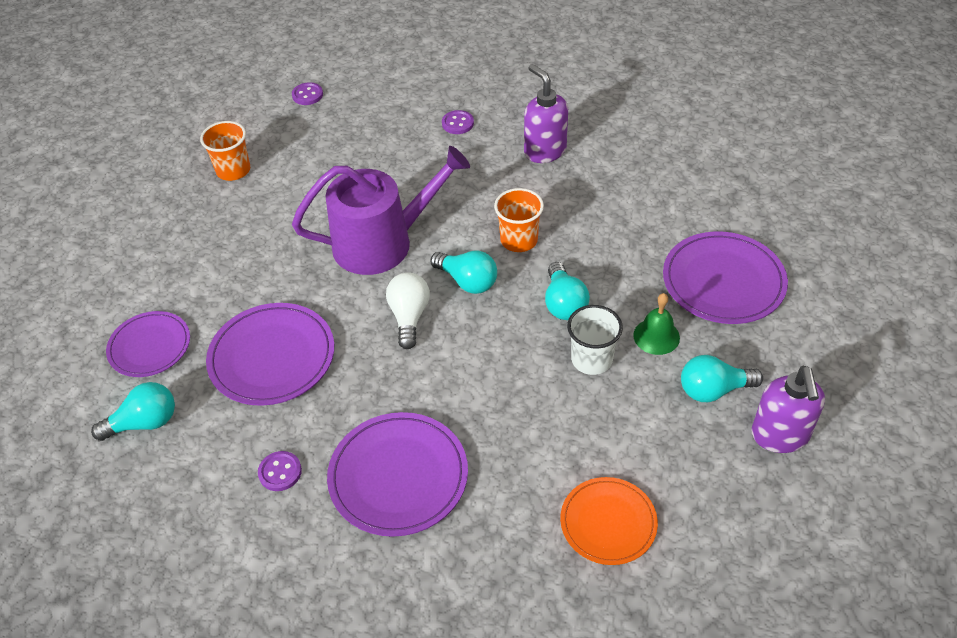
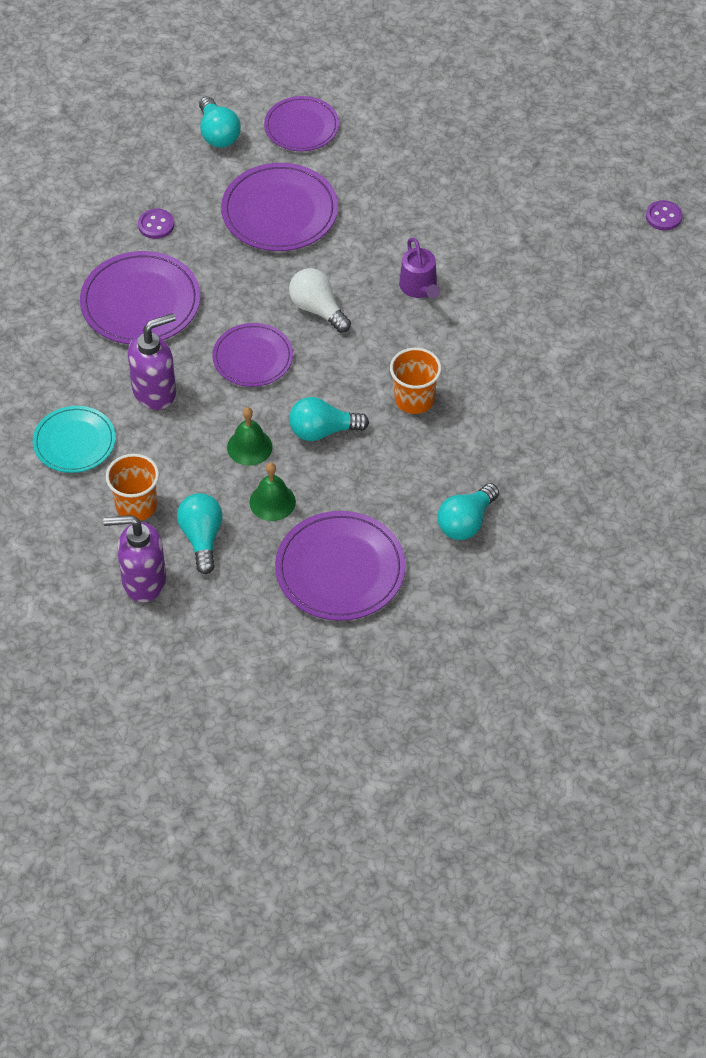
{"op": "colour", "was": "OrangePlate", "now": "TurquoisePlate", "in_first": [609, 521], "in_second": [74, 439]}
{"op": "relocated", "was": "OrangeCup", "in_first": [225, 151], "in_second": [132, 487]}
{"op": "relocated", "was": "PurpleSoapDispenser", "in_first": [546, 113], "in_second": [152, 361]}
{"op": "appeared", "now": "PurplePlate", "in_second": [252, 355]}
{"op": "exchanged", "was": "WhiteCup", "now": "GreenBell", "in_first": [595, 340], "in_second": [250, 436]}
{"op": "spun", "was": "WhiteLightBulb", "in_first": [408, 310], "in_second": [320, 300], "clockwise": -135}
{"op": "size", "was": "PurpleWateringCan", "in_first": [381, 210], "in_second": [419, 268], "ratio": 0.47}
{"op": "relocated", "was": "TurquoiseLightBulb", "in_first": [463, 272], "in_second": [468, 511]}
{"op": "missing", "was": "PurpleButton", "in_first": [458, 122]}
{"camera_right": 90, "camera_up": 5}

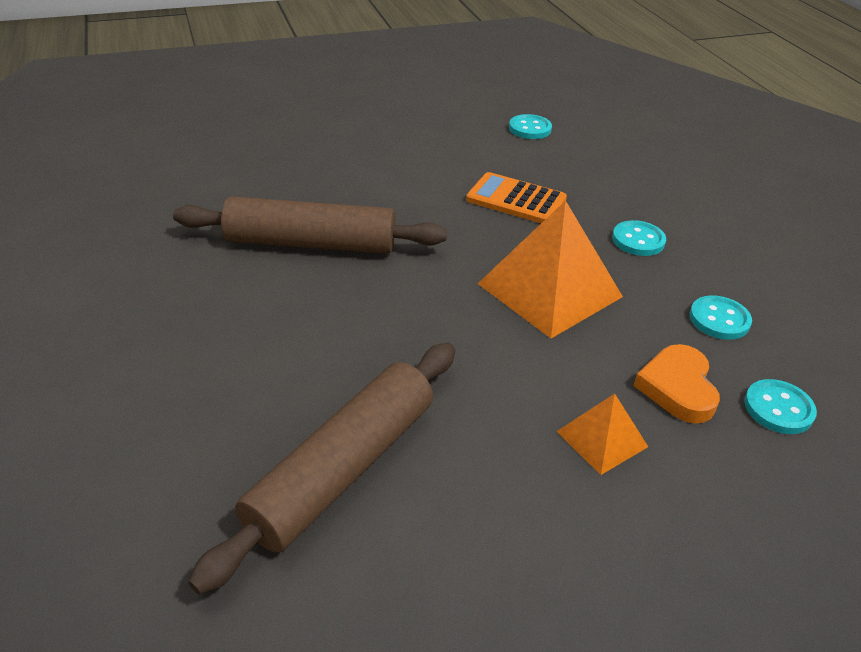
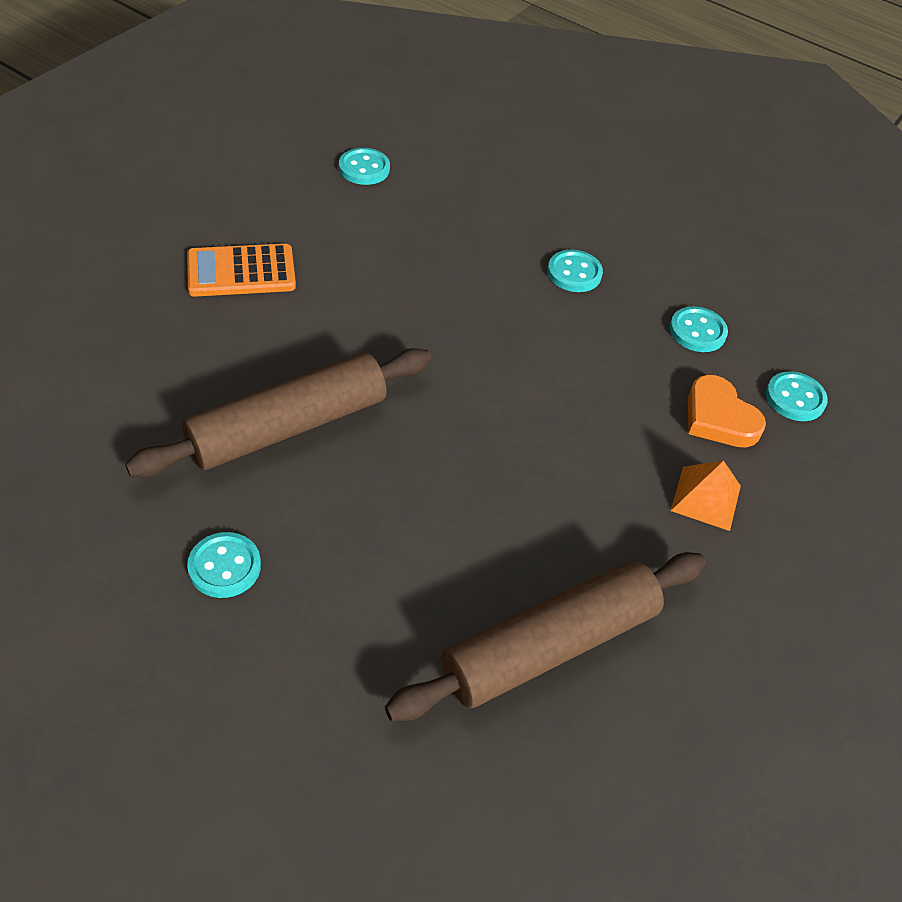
{"op": "relocated", "was": "OrangeCalculator", "in_first": [516, 197], "in_second": [241, 270]}
{"op": "appeared", "now": "TurquoiseButton", "in_second": [224, 565]}
{"op": "spun", "was": "BrownRollingPin", "in_first": [321, 469], "in_second": [545, 636], "clockwise": 60}
{"op": "missing", "was": "OrangePyramid", "in_first": [550, 269]}
{"camera_right": -40, "camera_up": 10}

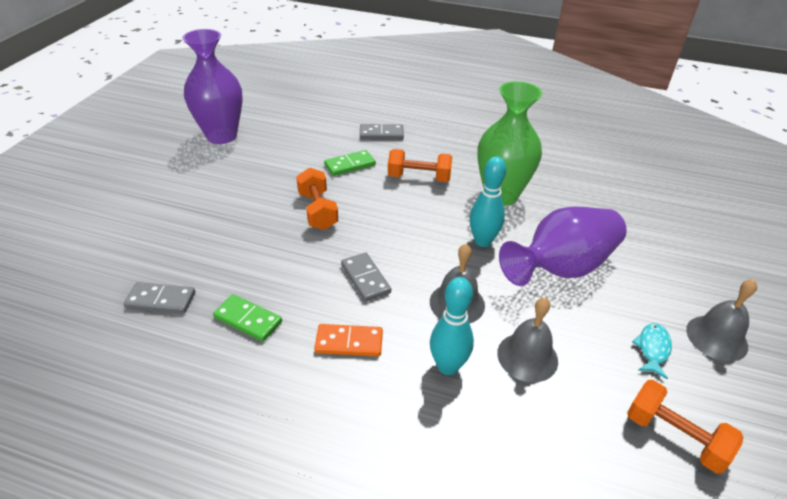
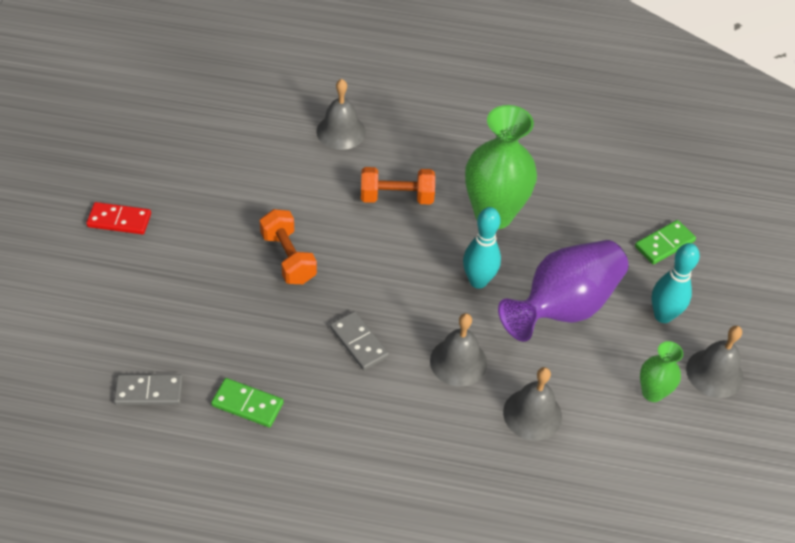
{"op": "appeared", "now": "RedDomino", "in_second": [118, 218]}
{"op": "exchanged", "was": "GreyDomino", "now": "GreyBell", "in_first": [382, 132], "in_second": [341, 114]}
{"op": "relocated", "was": "GreenDomino", "in_first": [350, 163], "in_second": [665, 242]}
{"op": "exchanged", "was": "TurquoiseFish", "now": "GreenVase", "in_first": [652, 351], "in_second": [661, 371]}
{"op": "relocated", "was": "TurquoiseBowlingPin", "in_first": [452, 326], "in_second": [676, 283]}
{"op": "missing", "was": "PurpleVase", "in_first": [212, 86]}
{"op": "missing", "was": "OrangeDomino", "in_first": [348, 340]}
{"op": "missing", "was": "OrangeDumbbell", "in_first": [685, 427]}
{"camera_right": -10, "camera_up": 10}

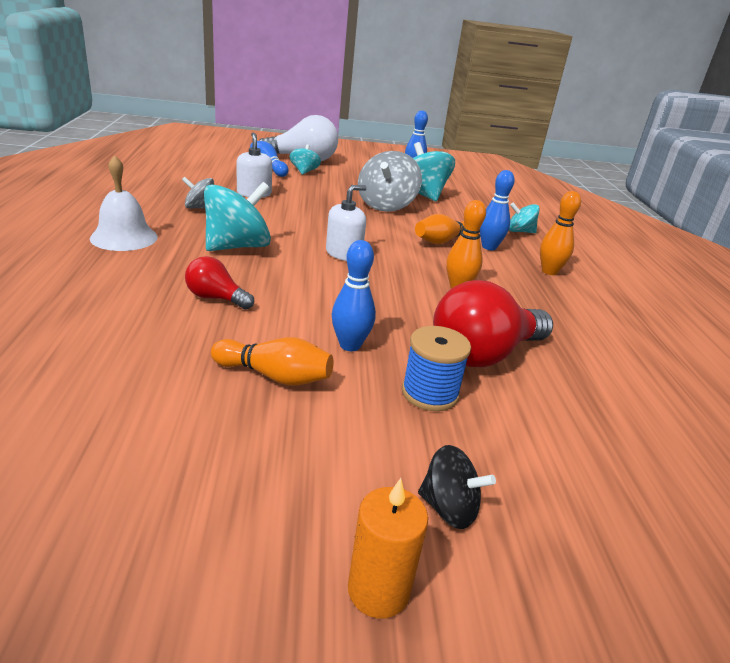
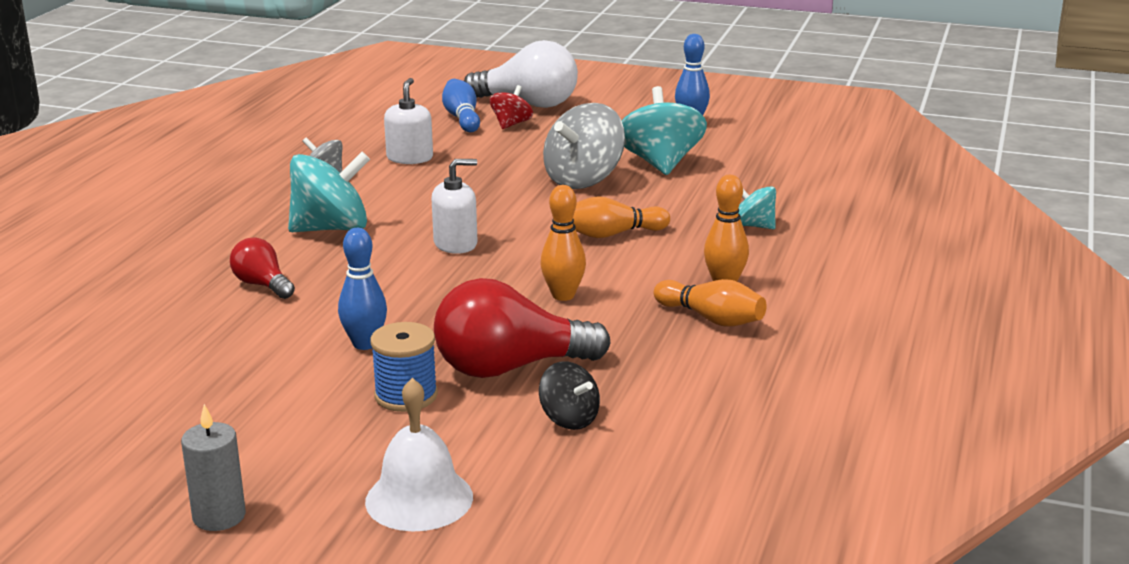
{"op": "colour", "was": "OrangeCandle", "now": "GreyCandle", "in_first": [388, 548], "in_second": [213, 467]}
{"op": "relocated", "was": "WhiteBell", "in_first": [124, 203], "in_second": [419, 454]}
{"op": "colour", "was": "TurquoiseSpinningTop", "now": "RedSpinningTop", "in_first": [305, 159], "in_second": [511, 107]}
{"op": "relocated", "was": "BlackSpinningTop", "in_first": [457, 487], "in_second": [569, 395]}
{"op": "relocated", "was": "OrangeBowlingPin", "in_first": [272, 361], "in_second": [710, 303]}
{"op": "missing", "was": "BlueBowlingPin", "in_first": [497, 210]}
{"camera_right": 25, "camera_up": -5}

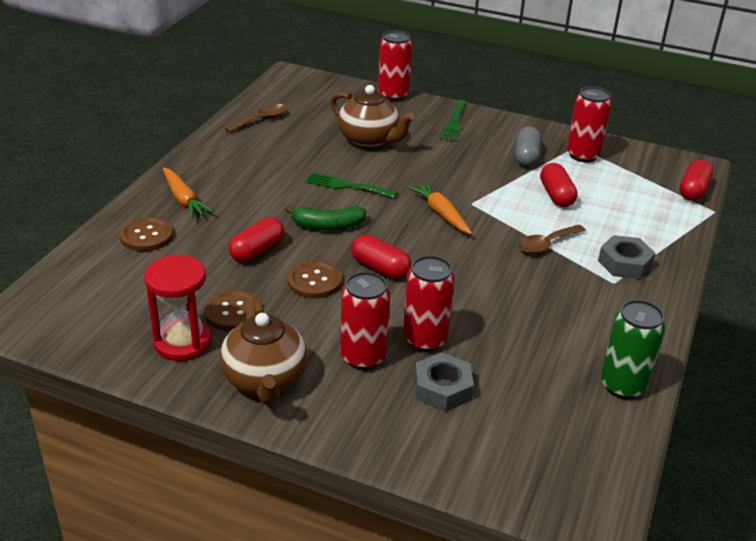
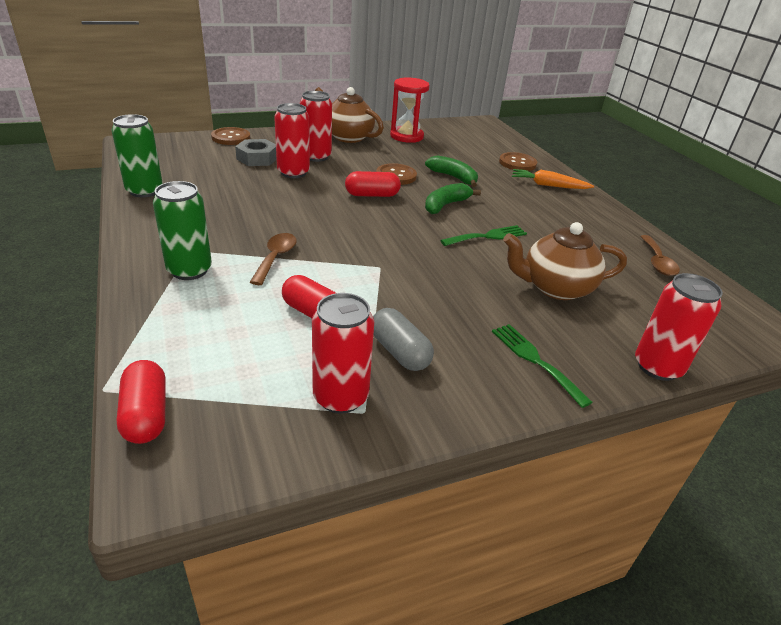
{"op": "exchanged", "was": "GreyNut", "now": "GreenCan", "in_first": [626, 257], "in_second": [182, 230]}
{"op": "relocated", "was": "BrownButton", "in_first": [232, 310], "in_second": [230, 136]}
{"op": "exchanged", "was": "RedCapsule", "now": "GreenBanana", "in_first": [256, 239], "in_second": [451, 171]}
{"op": "missing", "was": "OrangeCarrot", "in_first": [440, 208]}
{"camera_right": 135, "camera_up": 0}

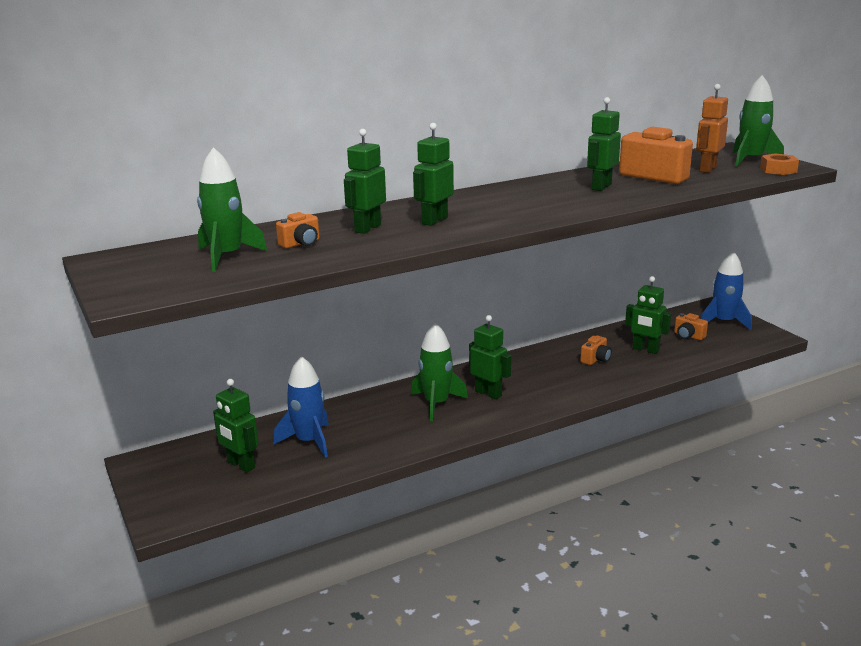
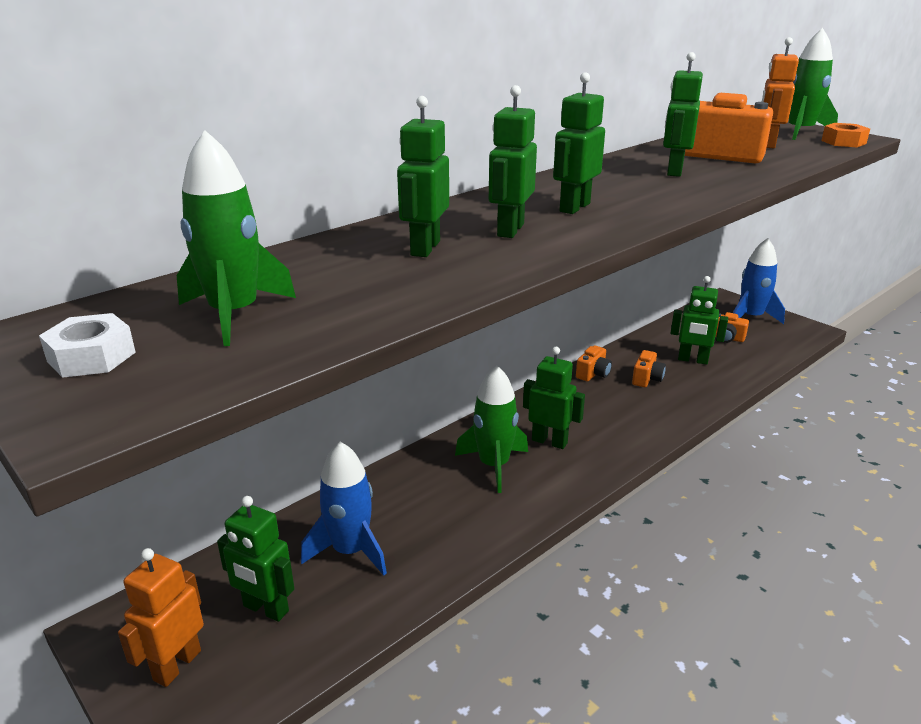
{"op": "appeared", "now": "WhiteNut", "in_second": [87, 345]}
{"op": "appeared", "now": "OrangeRobot", "in_second": [161, 617]}
{"op": "appeared", "now": "GreenRobot", "in_second": [579, 143]}
{"op": "relocated", "was": "OrangeCamera", "in_first": [297, 230], "in_second": [594, 363]}
{"camera_right": -15, "camera_up": 5}

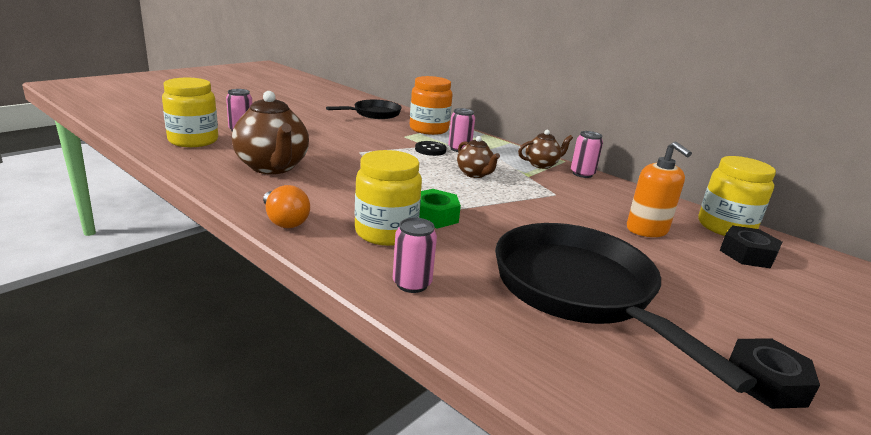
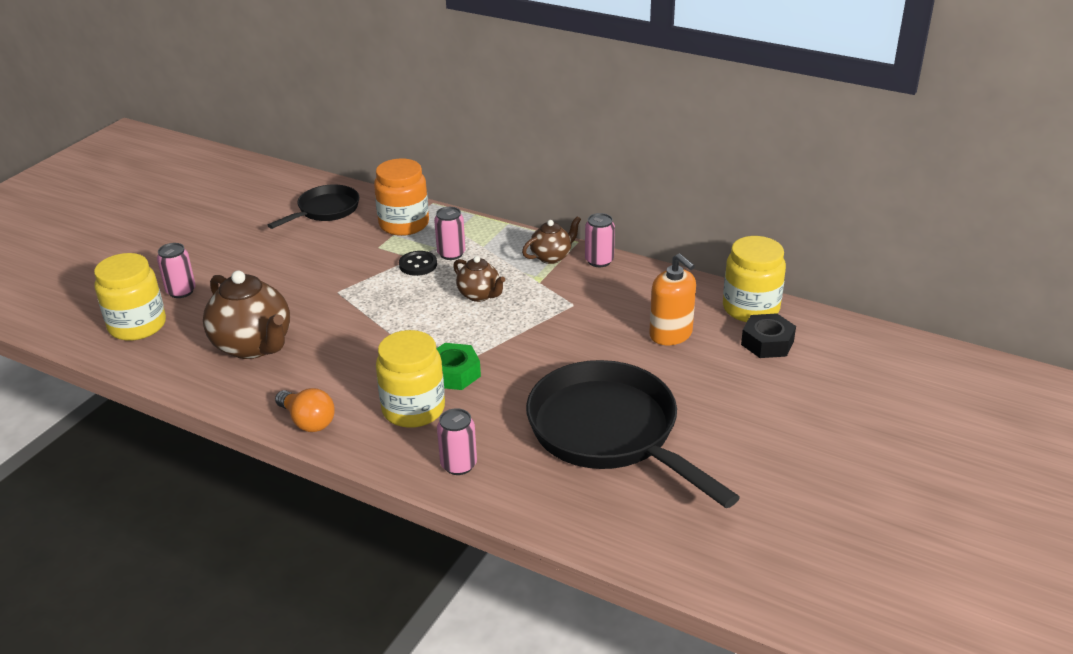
{"op": "missing", "was": "BlackNut", "in_first": [774, 373]}
{"camera_right": -10, "camera_up": 10}

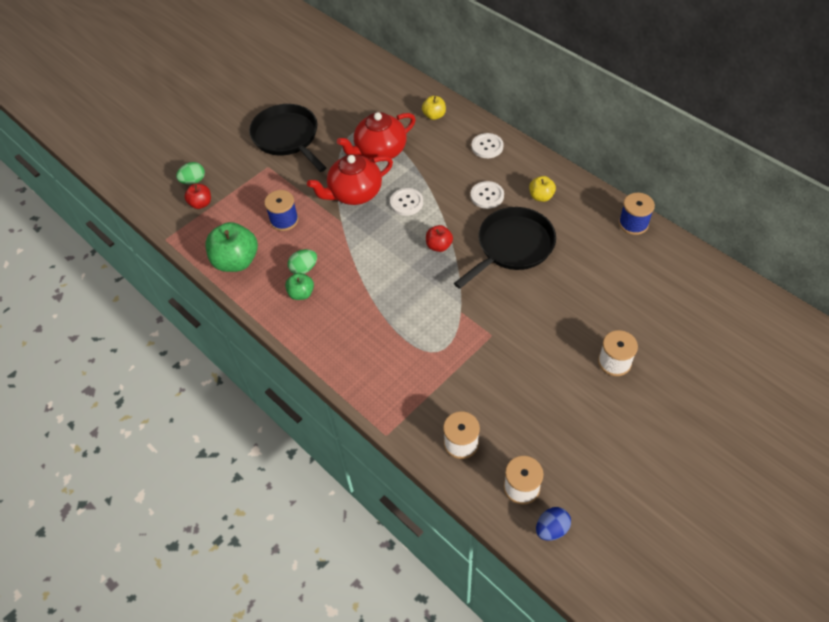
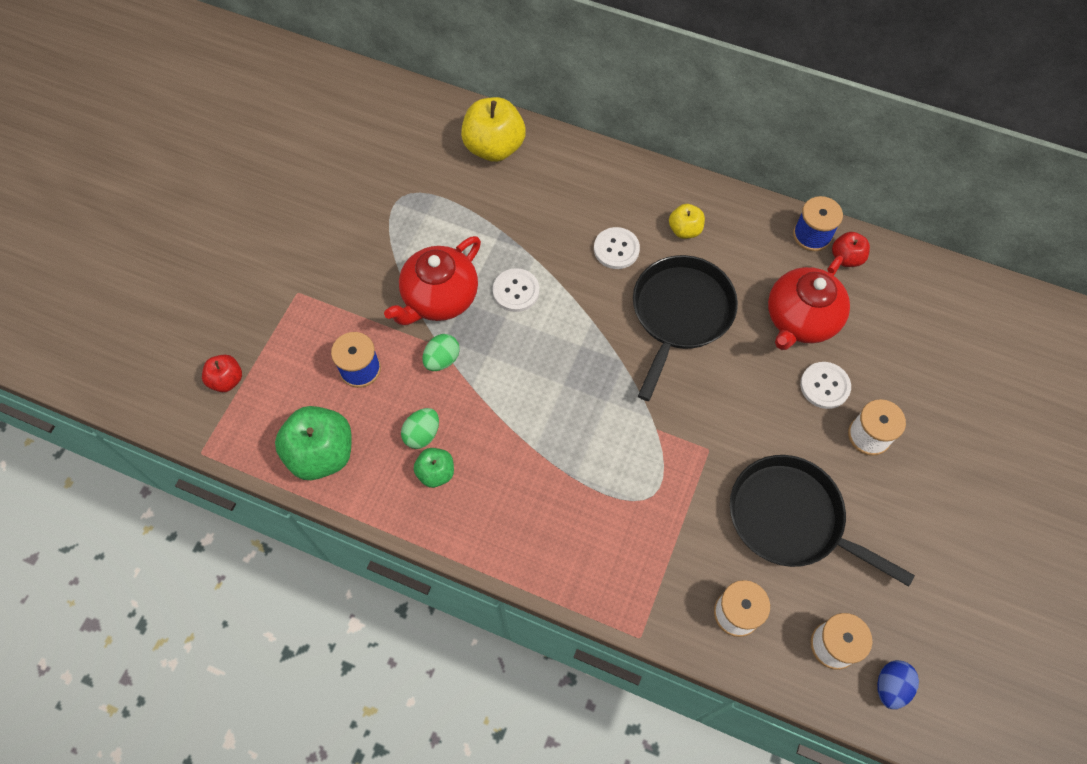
{"op": "relocated", "was": "GreenEgg", "in_first": [190, 173], "in_second": [441, 352]}
{"op": "size", "was": "YellowApple", "in_first": [434, 108], "in_second": [493, 129], "ratio": 1.85}
{"op": "relocated", "was": "BlackPan", "in_first": [287, 138], "in_second": [822, 521]}
{"op": "relocated", "was": "RedTeapot", "in_first": [376, 136], "in_second": [809, 302]}
{"op": "relocated", "was": "WhiteButton", "in_first": [487, 145], "in_second": [825, 385]}
{"op": "relocated", "was": "RedApple", "in_first": [439, 238], "in_second": [851, 249]}
{"camera_right": -25, "camera_up": 10}

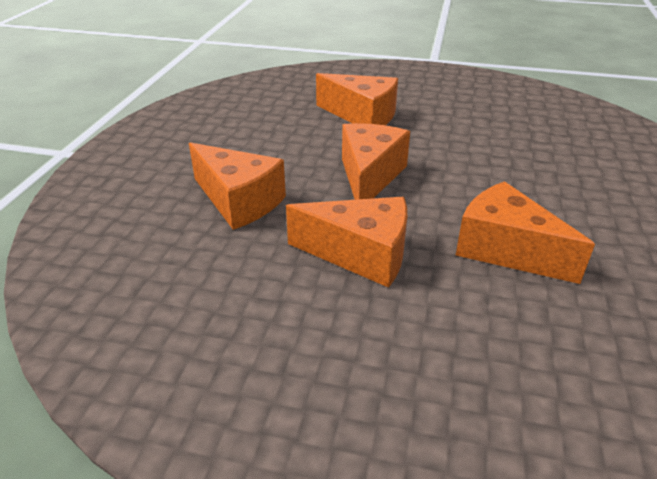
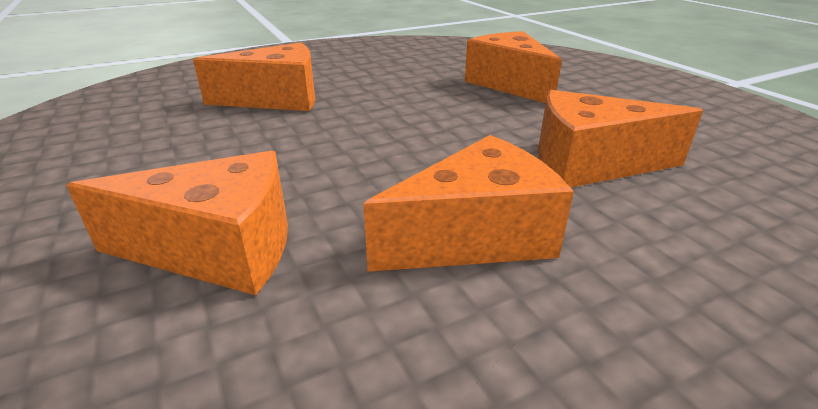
{"op": "relocated", "was": "OrangeCheese", "in_first": [376, 161], "in_second": [513, 67]}
{"camera_right": -40, "camera_up": -5}

